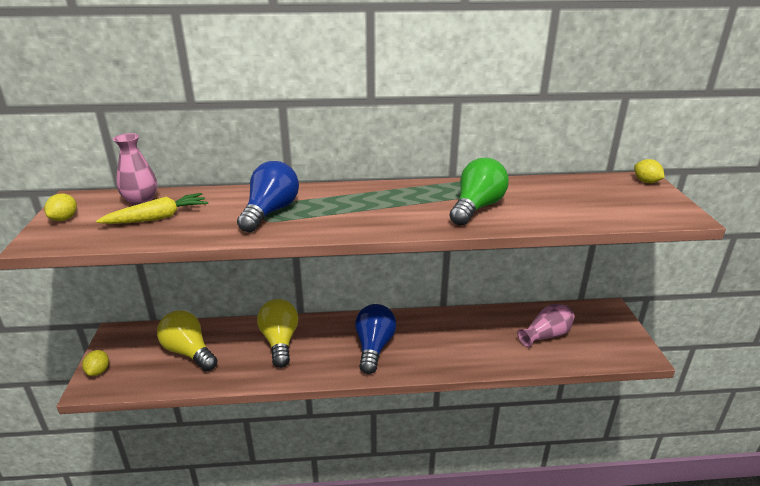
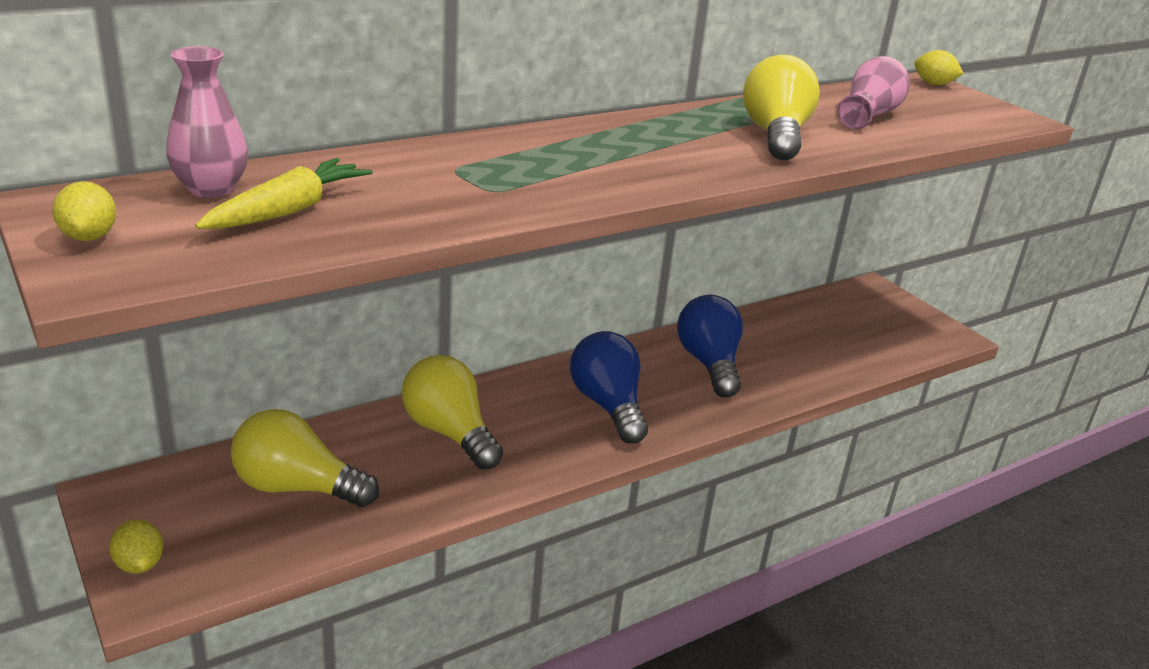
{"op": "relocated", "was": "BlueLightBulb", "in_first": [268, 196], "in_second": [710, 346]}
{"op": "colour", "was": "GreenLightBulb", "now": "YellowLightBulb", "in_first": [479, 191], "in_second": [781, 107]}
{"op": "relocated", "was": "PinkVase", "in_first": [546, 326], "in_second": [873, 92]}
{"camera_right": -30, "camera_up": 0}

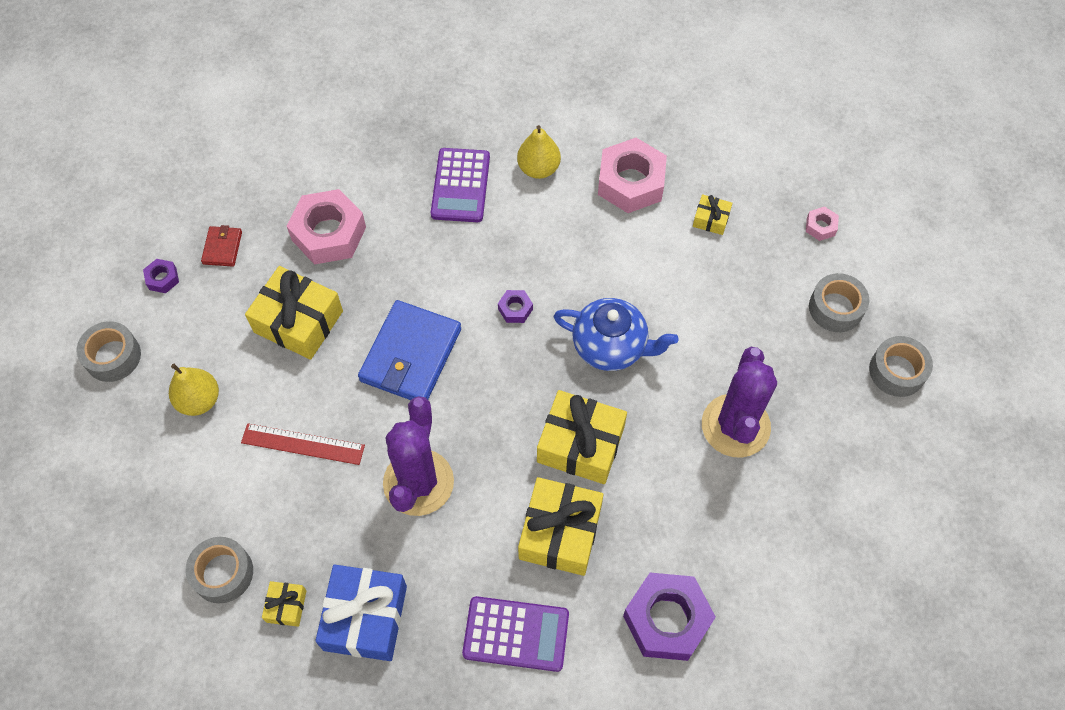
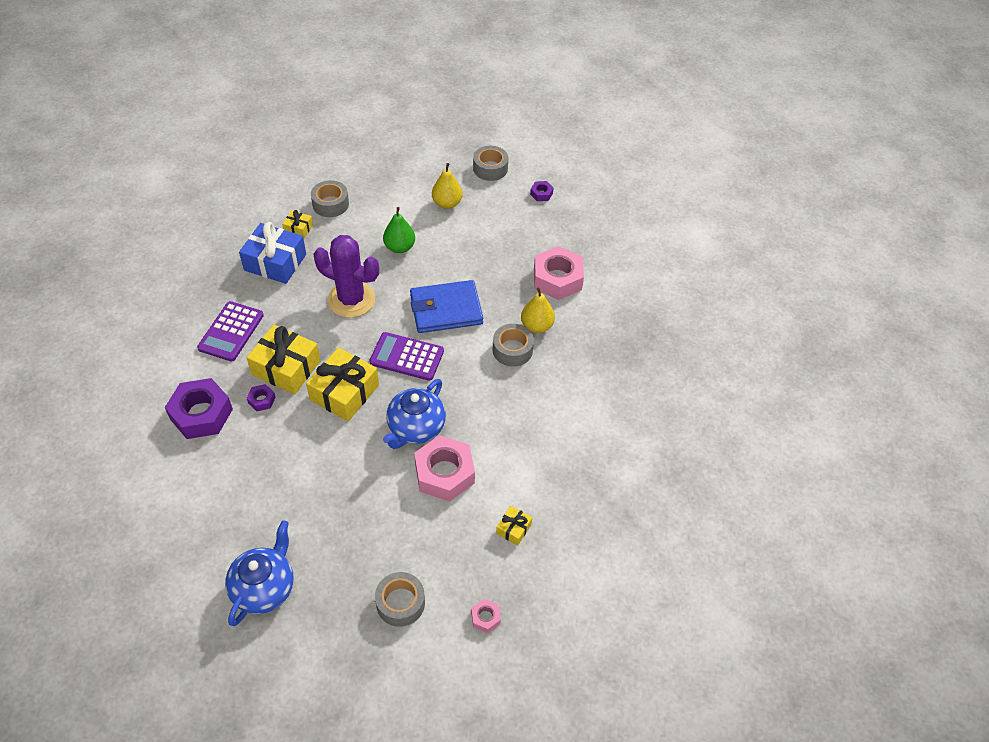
{"op": "appeared", "now": "BlueTeapot", "in_second": [259, 573]}
{"op": "relocated", "was": "PurpleNut", "in_first": [515, 306], "in_second": [261, 397]}
{"op": "relocated", "was": "PurpleCalculator", "in_first": [460, 185], "in_second": [406, 356]}
{"op": "exchanged", "was": "RedRuler", "now": "GreenPear", "in_first": [303, 444], "in_second": [399, 230]}
{"op": "spun", "was": "BlueWallet", "in_first": [409, 350], "in_second": [446, 306], "clockwise": -45}
{"op": "relocated", "was": "PinkNut", "in_first": [632, 175], "in_second": [444, 468]}
{"op": "relocated", "was": "GreyTape", "in_first": [901, 366], "in_second": [513, 345]}
{"op": "relocated", "was": "YellowPear", "in_first": [539, 152], "in_second": [538, 310]}
{"op": "missing", "was": "RedWallet", "in_first": [221, 246]}
{"op": "missing", "was": "YellowGift", "in_first": [294, 313]}
{"op": "missing", "was": "PurpleCactus", "in_first": [739, 402]}
{"camera_right": 100, "camera_up": -10}

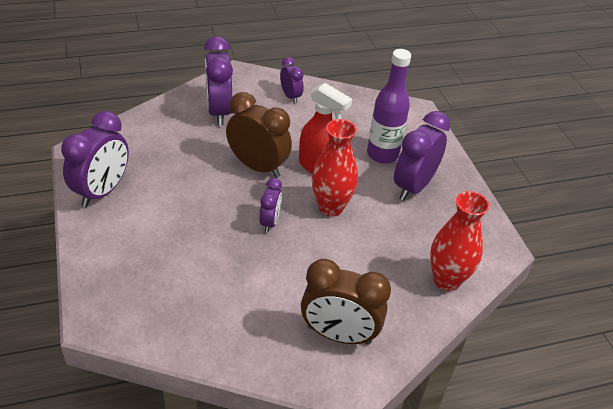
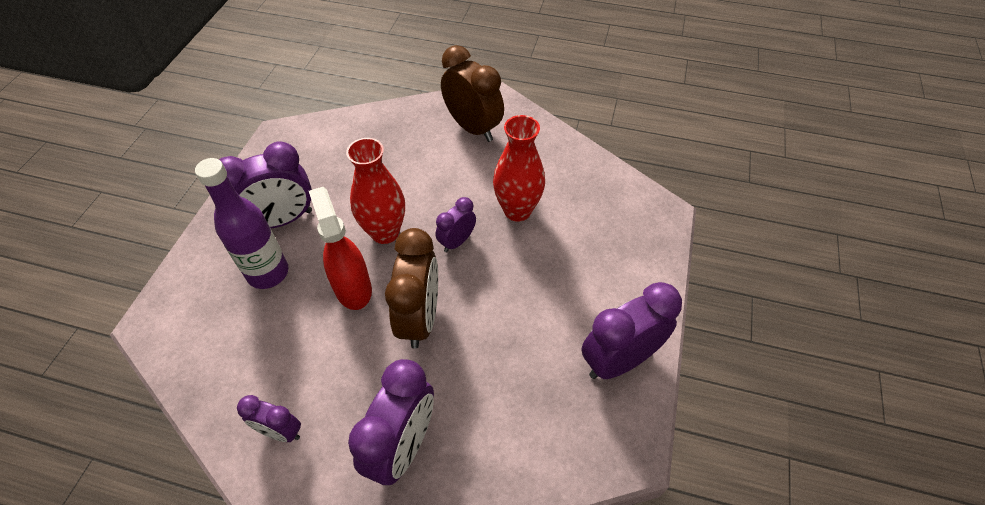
{"op": "spun", "was": "PurpleClock", "in_first": [292, 80], "in_second": [269, 418], "clockwise": -75}
{"op": "spun", "was": "BrownClock", "in_first": [259, 135], "in_second": [411, 288], "clockwise": -150}
{"op": "relocated", "was": "RedVase", "in_first": [459, 241], "in_second": [519, 168]}
{"camera_right": -145, "camera_up": 10}

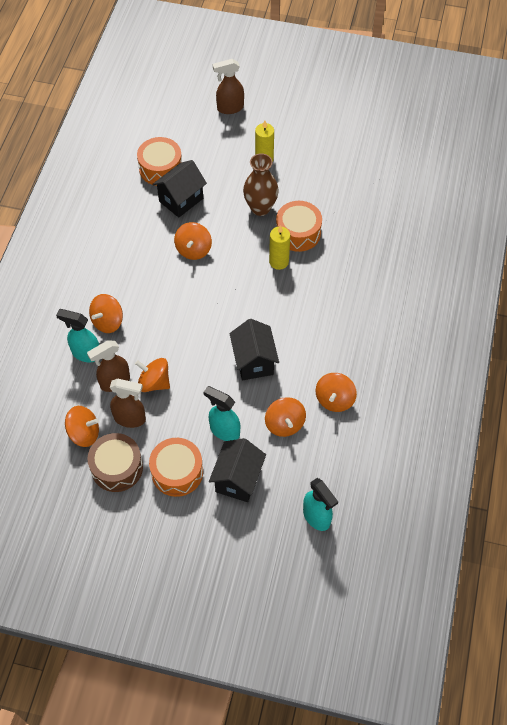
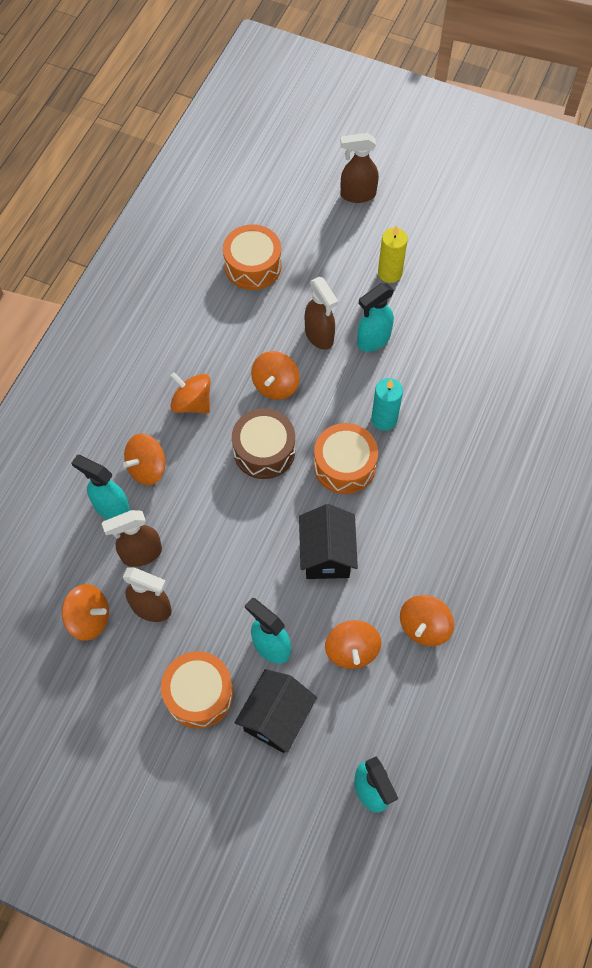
{"op": "relocated", "was": "OrangeSpinningTop", "in_first": [152, 375], "in_second": [190, 392]}
{"op": "relocated", "was": "BrownDrum", "in_first": [115, 462], "in_second": [263, 443]}
{"op": "appeared", "now": "BrownSprayBottle", "in_second": [321, 313]}
{"op": "relocated", "was": "OrangeDrum", "in_first": [299, 226], "in_second": [346, 458]}
{"op": "exchanged", "was": "BrownVase", "now": "TurquoiseSprayBottle", "in_first": [261, 184], "in_second": [375, 317]}
{"op": "colour", "was": "YellowCandle", "now": "TurquoiseCandle", "in_first": [279, 247], "in_second": [387, 404]}
{"op": "missing", "was": "BlackHouse", "in_first": [179, 189]}
{"camera_right": 10, "camera_up": 5}

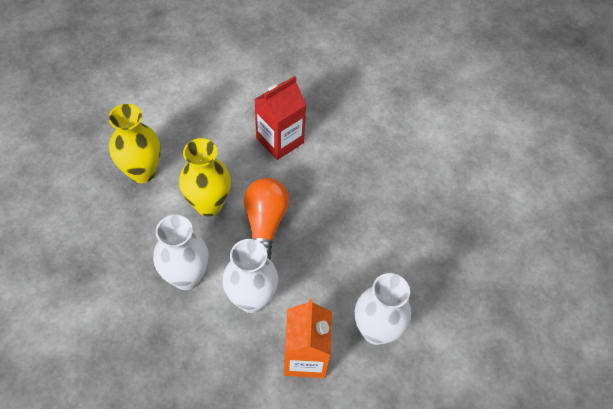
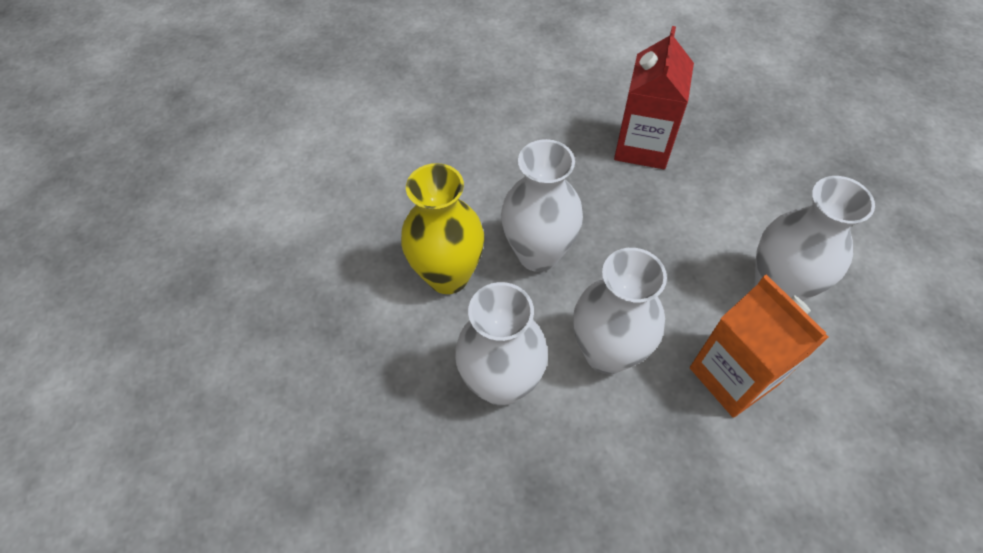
{"op": "exchanged", "was": "OrangeLightBulb", "now": "WhiteVase", "in_first": [266, 219], "in_second": [542, 205]}
{"op": "relocated", "was": "RedCarton", "in_first": [280, 118], "in_second": [654, 97]}
{"op": "missing", "was": "YellowVase", "in_first": [134, 143]}
{"camera_right": -30, "camera_up": 0}

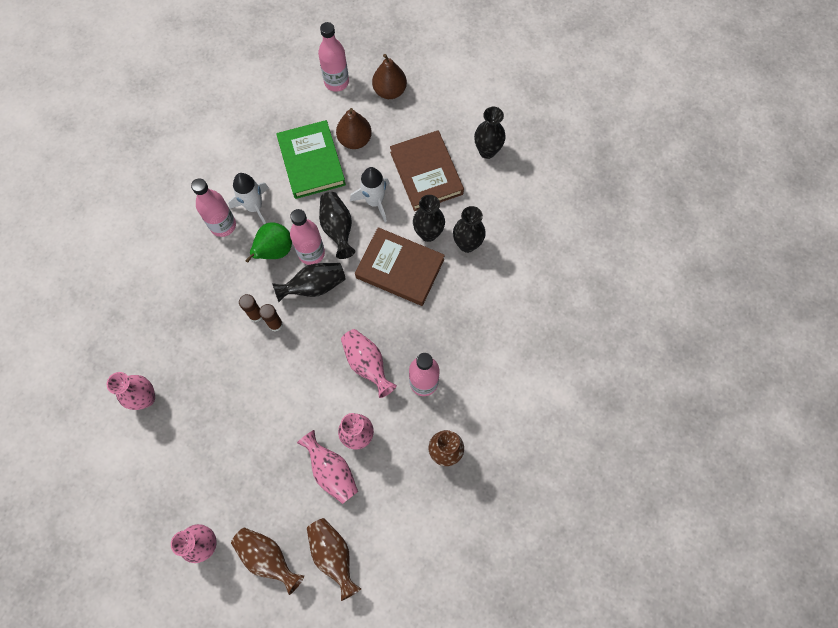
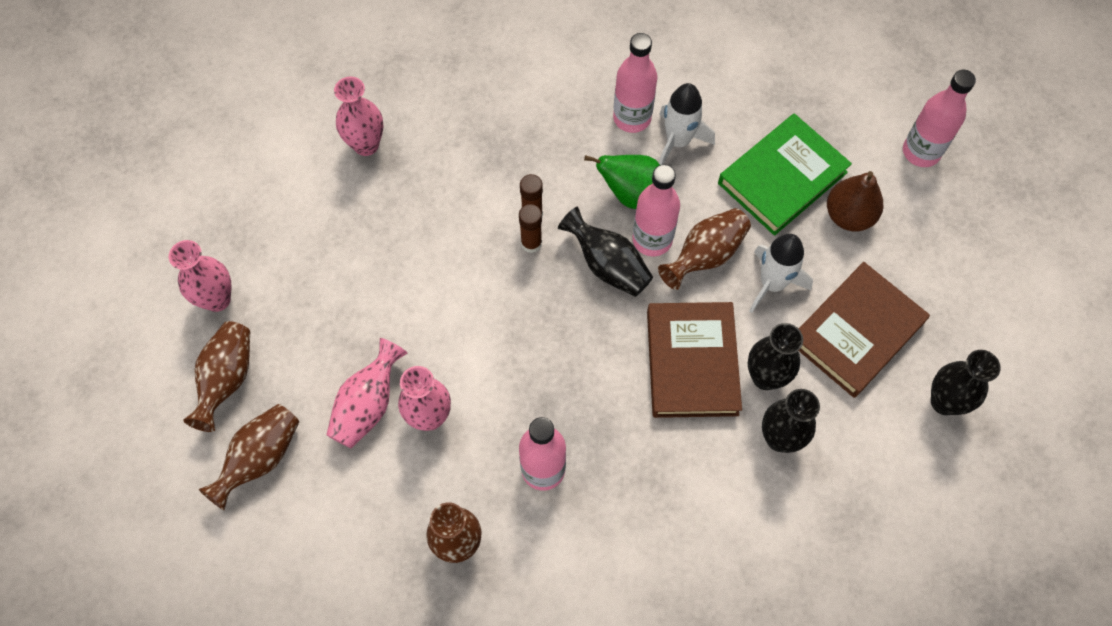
{"op": "colour", "was": "BlackVase", "now": "BrownVase", "in_first": [337, 225], "in_second": [704, 249]}
{"op": "missing", "was": "PinkVase", "in_first": [369, 363]}
{"op": "missing", "was": "BrownPear", "in_first": [389, 76]}
{"camera_right": 65, "camera_up": -5}

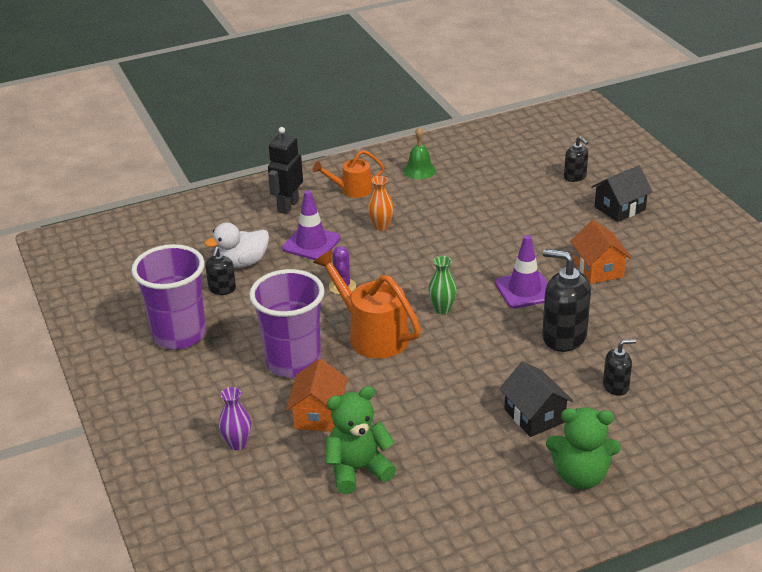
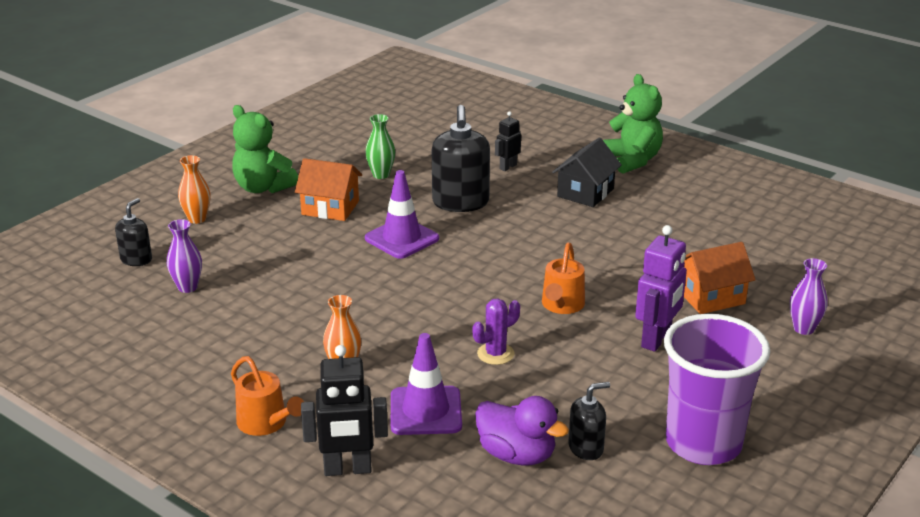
{"op": "appeared", "now": "PurpleVase", "in_second": [184, 256]}
{"op": "exchanged", "was": "BlackHouse", "now": "OrangeVase", "in_first": [622, 193], "in_second": [194, 189]}
{"op": "relocated", "was": "GreenTeddyBear", "in_first": [360, 440], "in_second": [265, 149]}
{"op": "spun", "was": "OrangeHouse", "in_first": [600, 252], "in_second": [328, 189], "clockwise": 60}
{"op": "relocated", "was": "GreenVase", "in_first": [442, 285], "in_second": [380, 146]}
{"op": "colour", "was": "WhiteDuck", "now": "PurpleDuck", "in_first": [237, 245], "in_second": [522, 430]}
{"op": "exchanged", "was": "BlackSoapDispenser", "now": "BlackRobot", "in_first": [619, 367], "in_second": [508, 141]}
{"op": "size", "was": "OrangeWateringCan", "in_first": [367, 304], "in_second": [563, 278], "ratio": 0.61}
{"op": "exchanged", "was": "PurpleCup", "now": "PurpleRobot", "in_first": [287, 323], "in_second": [661, 288]}
{"op": "missing", "was": "GreenBell", "in_first": [419, 153]}
{"camera_right": -120, "camera_up": -5}

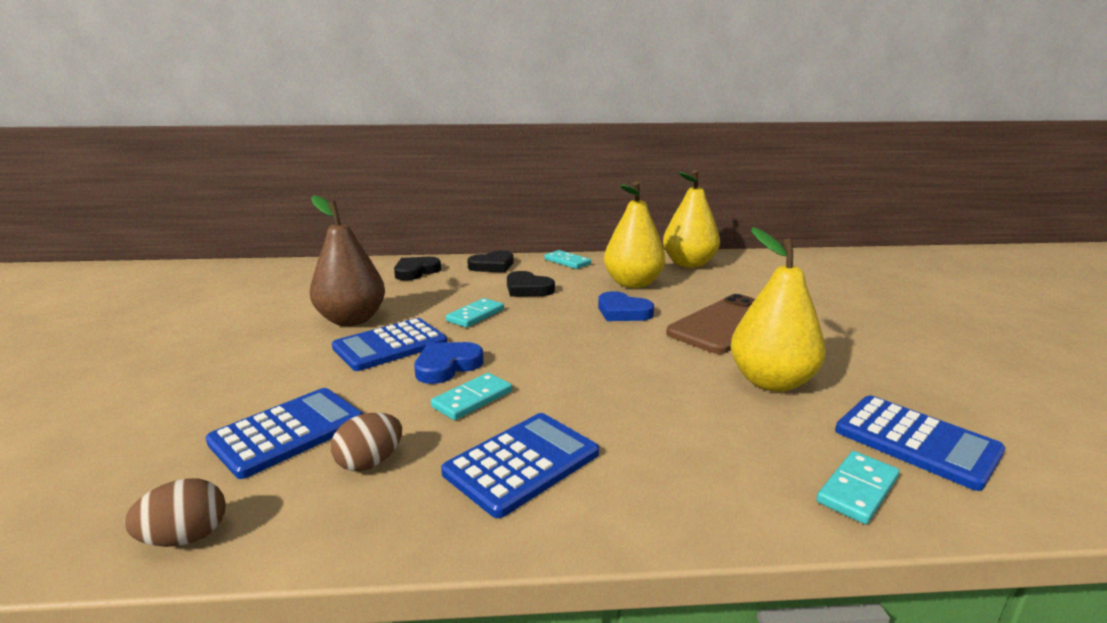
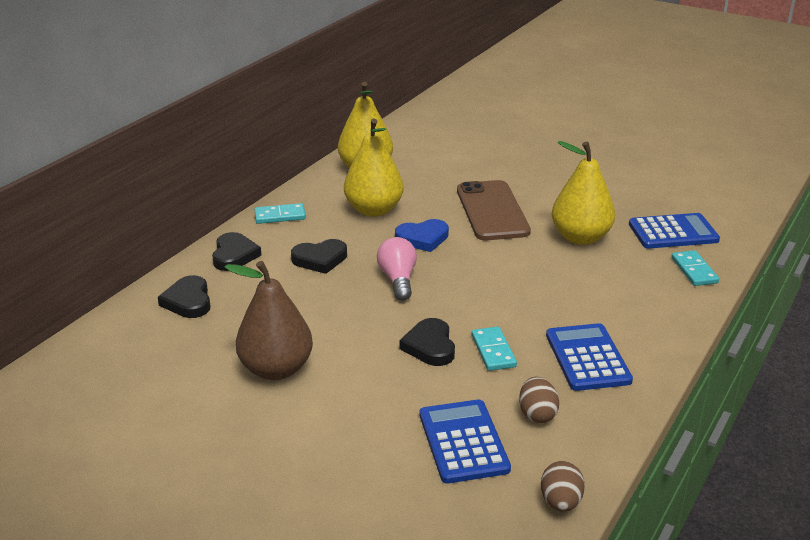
{"op": "appeared", "now": "PinkLightBulb", "in_second": [397, 269]}
{"op": "colour", "was": "BlueHeart", "now": "BlackHeart", "in_first": [449, 363], "in_second": [427, 342]}
{"op": "missing", "was": "BlueCalculator", "in_first": [389, 344]}
{"op": "missing", "was": "TurquoiseDomino", "in_first": [475, 313]}
{"camera_right": -55, "camera_up": 10}

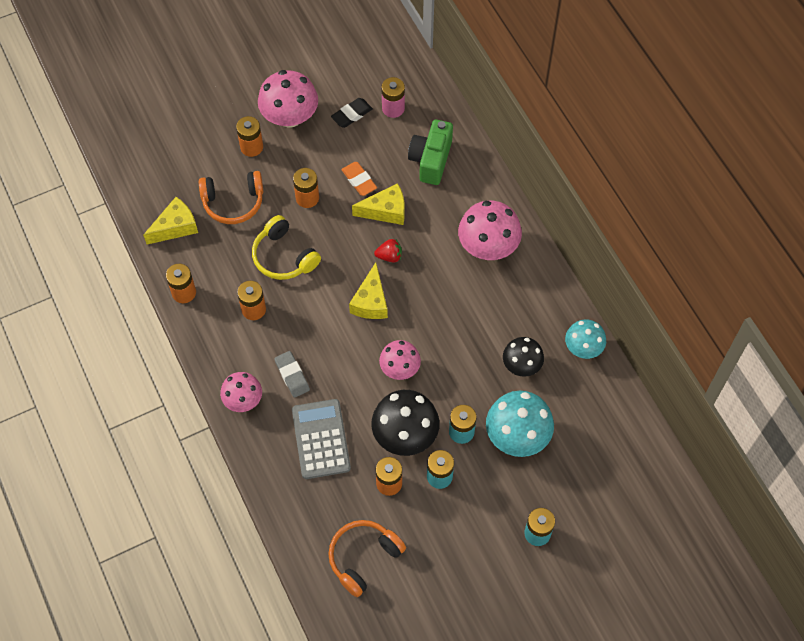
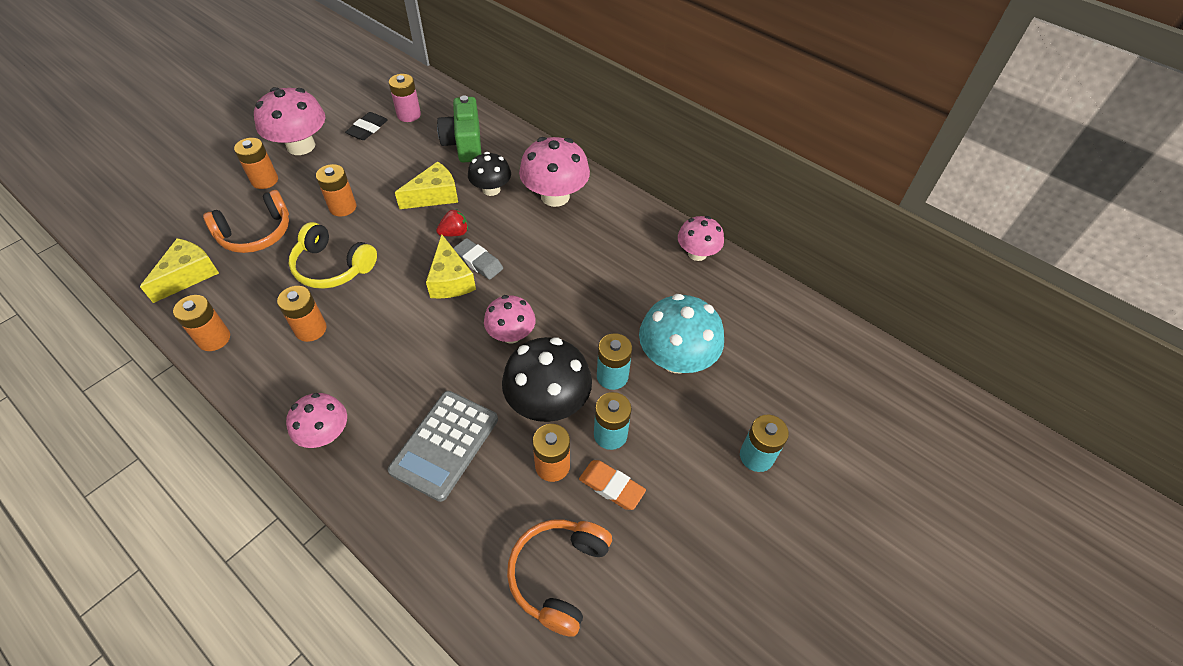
{"op": "spun", "was": "GreyCalculator", "in_first": [321, 439], "in_second": [443, 446], "clockwise": -120}
{"op": "relocated", "was": "GreyEraser", "in_first": [292, 374], "in_second": [478, 259]}
{"op": "relocated", "was": "BlackMushroom", "in_first": [523, 357], "in_second": [489, 174]}
{"op": "relocated", "was": "OrangeEraser", "in_first": [359, 179], "in_second": [612, 485]}
{"op": "colour", "was": "TurquoiseMushroom", "now": "PinkMushroom", "in_first": [585, 339], "in_second": [701, 238]}
{"camera_right": -25, "camera_up": -10}

